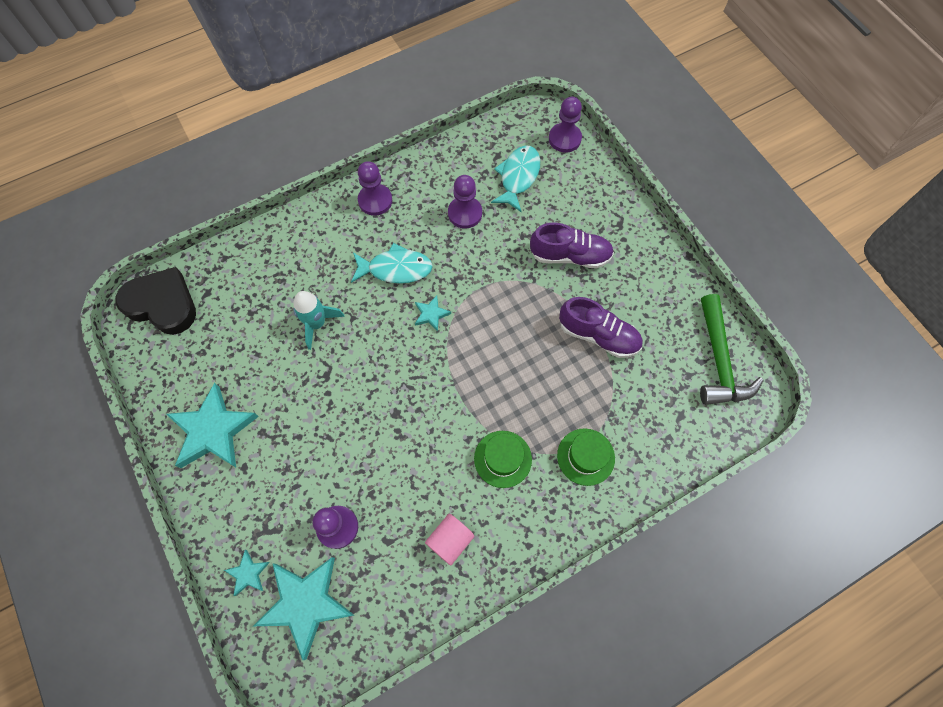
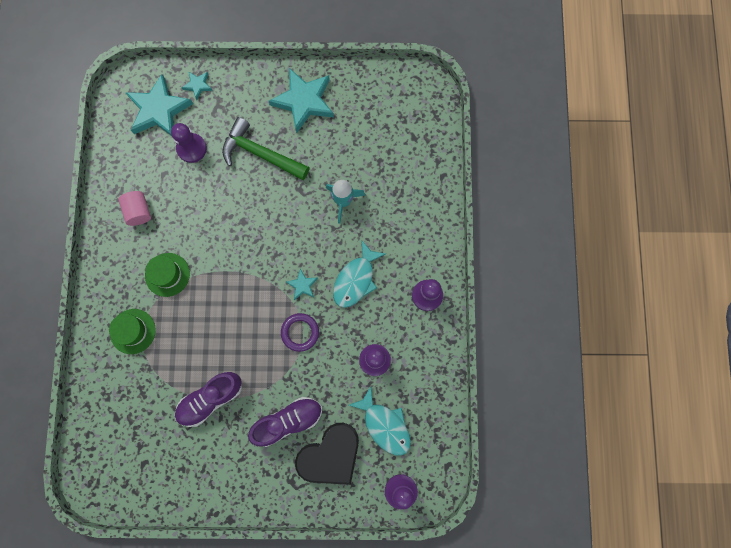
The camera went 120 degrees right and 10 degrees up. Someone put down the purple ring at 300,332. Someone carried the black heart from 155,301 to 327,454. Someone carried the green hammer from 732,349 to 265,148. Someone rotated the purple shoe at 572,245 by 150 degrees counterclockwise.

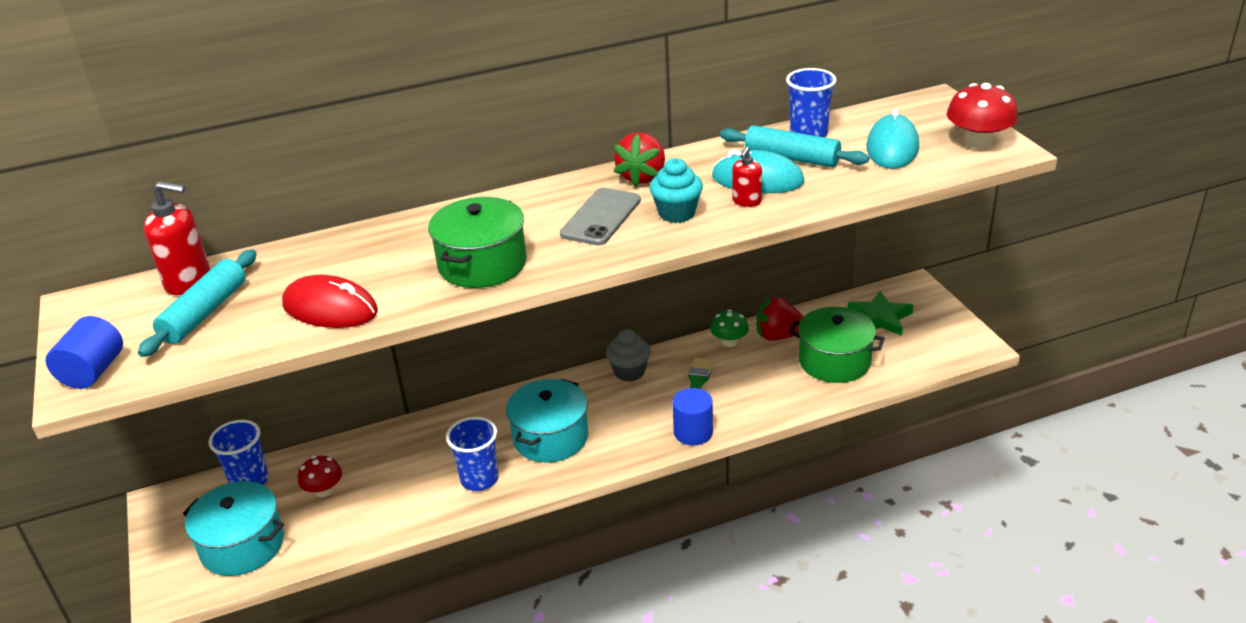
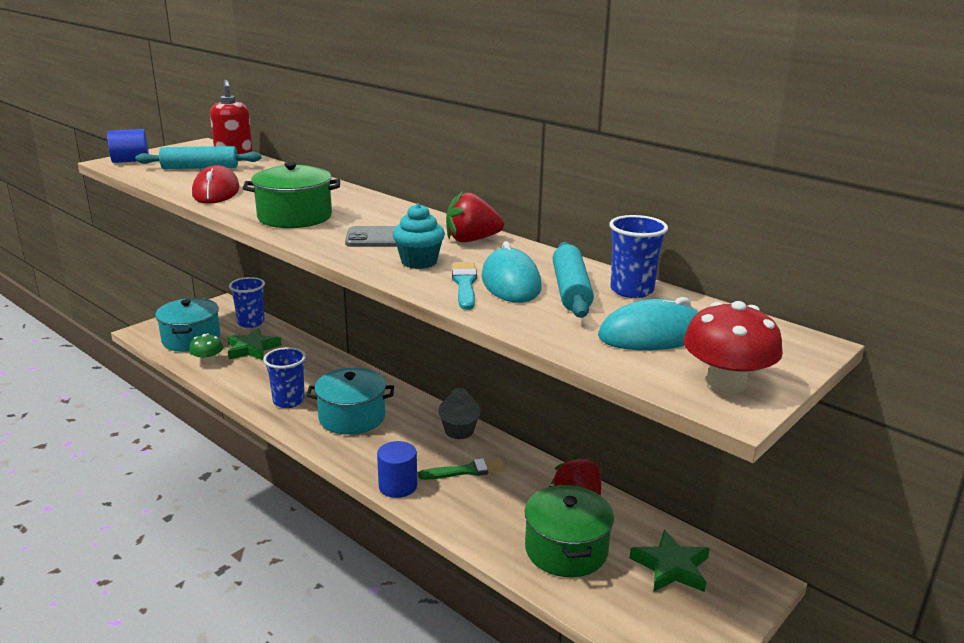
The camera went 60 degrees right and 10 degrees down. Someone carried the green mushroom from 729,328 to 206,349. Someone swapped the red mushroom at 320,476 for the green star at 254,344. Someone swapped the red soap dispenser at 747,177 for the turquoise brush at 464,286.

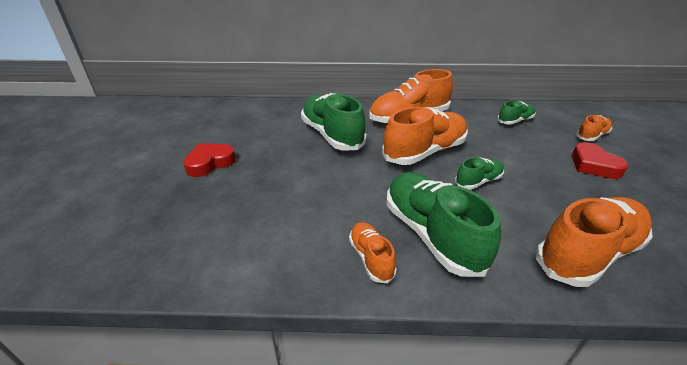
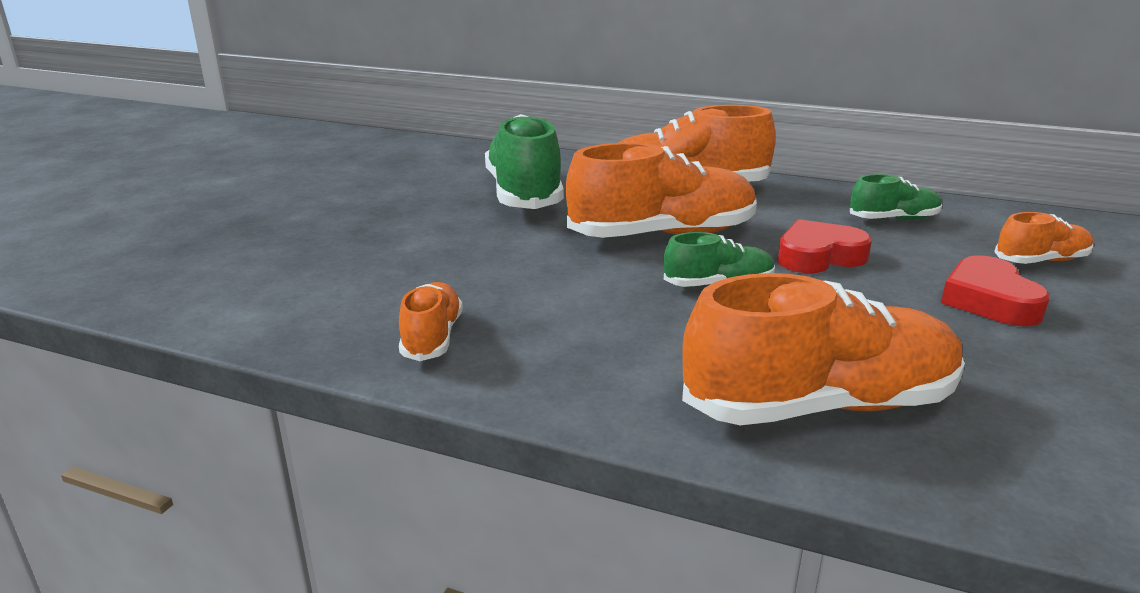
The camera went 20 degrees right and 10 degrees down. Someone took away the green shoe at 444,224. Someone carried the red heart from 209,160 to 825,246.

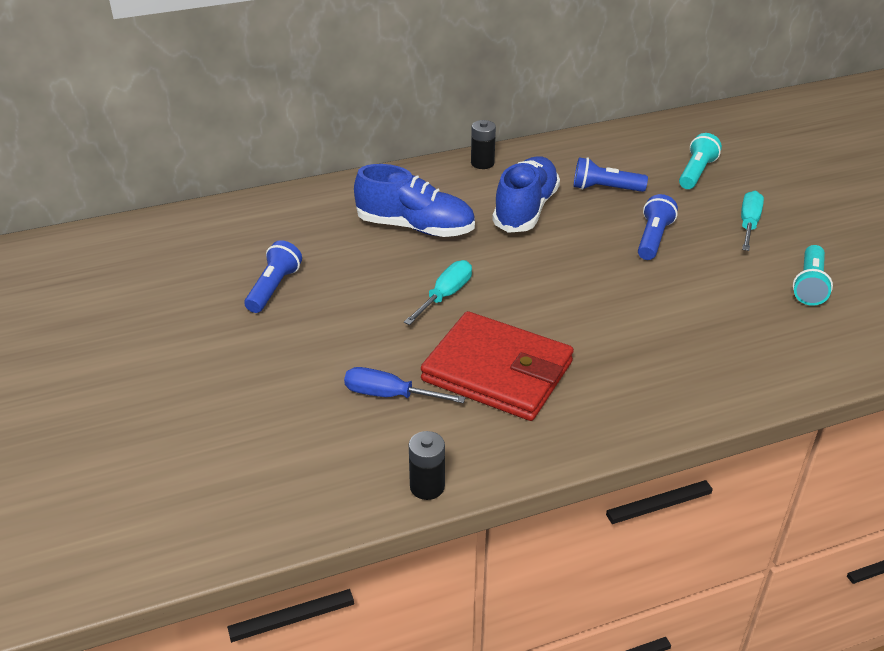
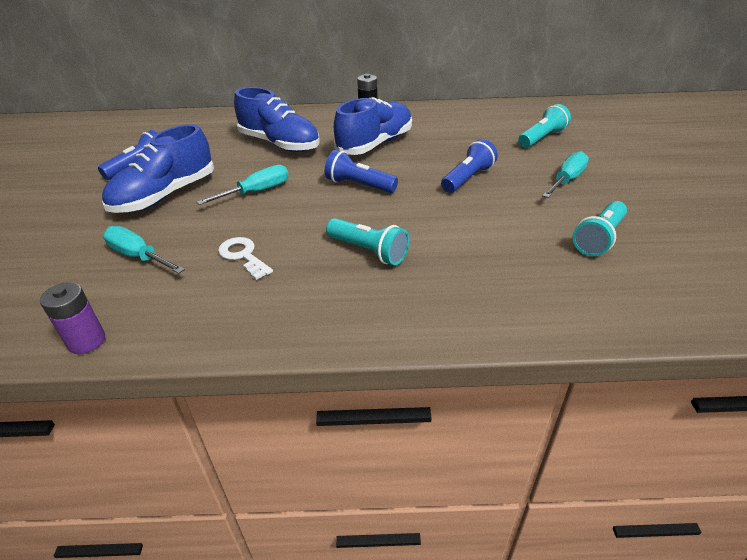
The camera went 20 degrees right and 0 degrees up. Someone put down the blue shoe at 158,168. Someone put down the turquoise flashlight at 367,241. Someone carried the blue flashlight from 611,174 to 361,171. Someone swapped the red wallet at 497,366 for the white key at 245,258. Someone repainted the blue screwdriver at 405,385, which became the turquoise screwdriver at 144,250. Someone repainted the black battery at 427,465, which became the purple battery at 72,318.

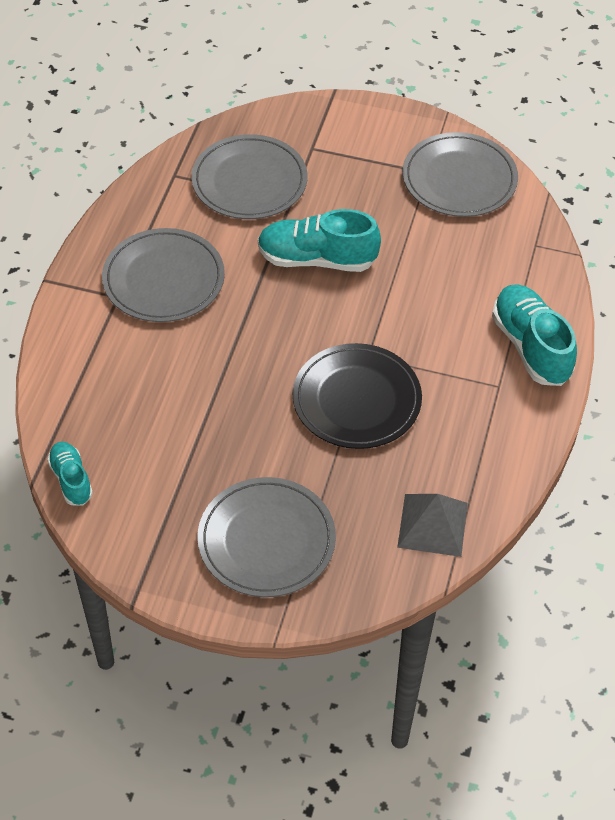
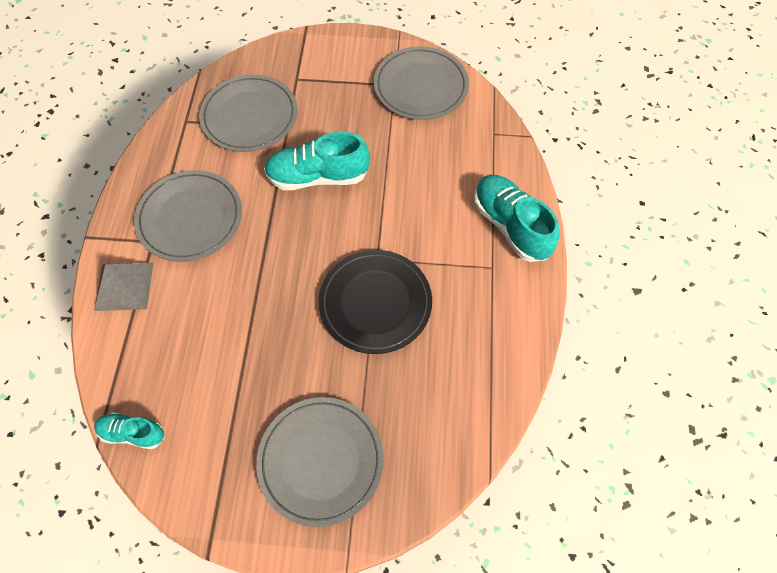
The camera went 10 degrees left and 10 degrees up. Someone carried the grey pyramid from 432,525 to 123,287. Someone rotated the turquoise shoe at 70,474 by 45 degrees counterclockwise.

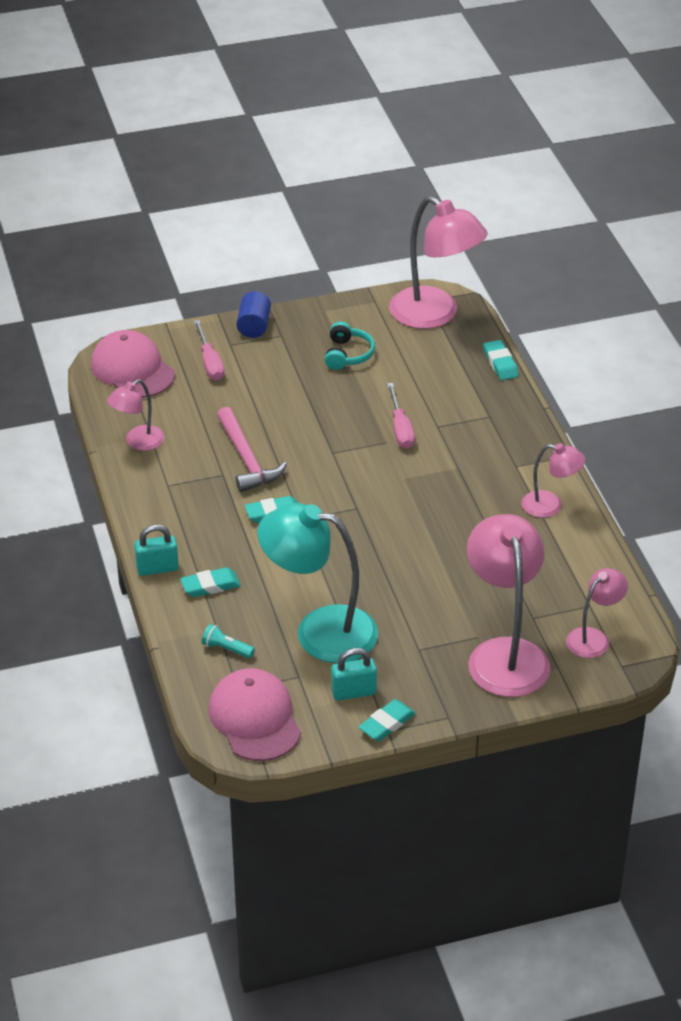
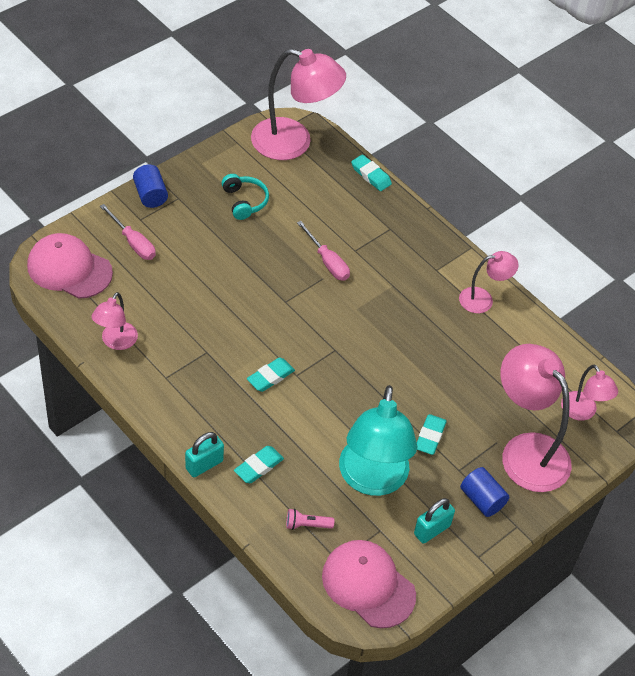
The camera went 30 degrees left and 10 degrees up. Someone took away the pink hammer at 252,449. Someone put down the blue cylinder at 484,492. Someone carried the turquoise eraser from 387,720 to 432,434. Someone repainted the turquoise flashlight at 228,641, which became the pink flashlight at 310,519. Someone rotated the turquoise lamp at 318,583 by 75 degrees counterclockwise. Someone rotated the pink lamp at 597,613 by 135 degrees clockwise.

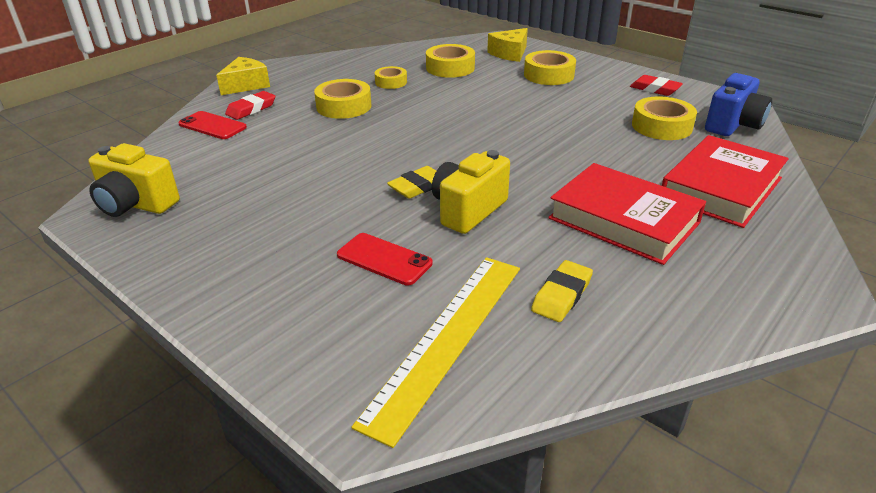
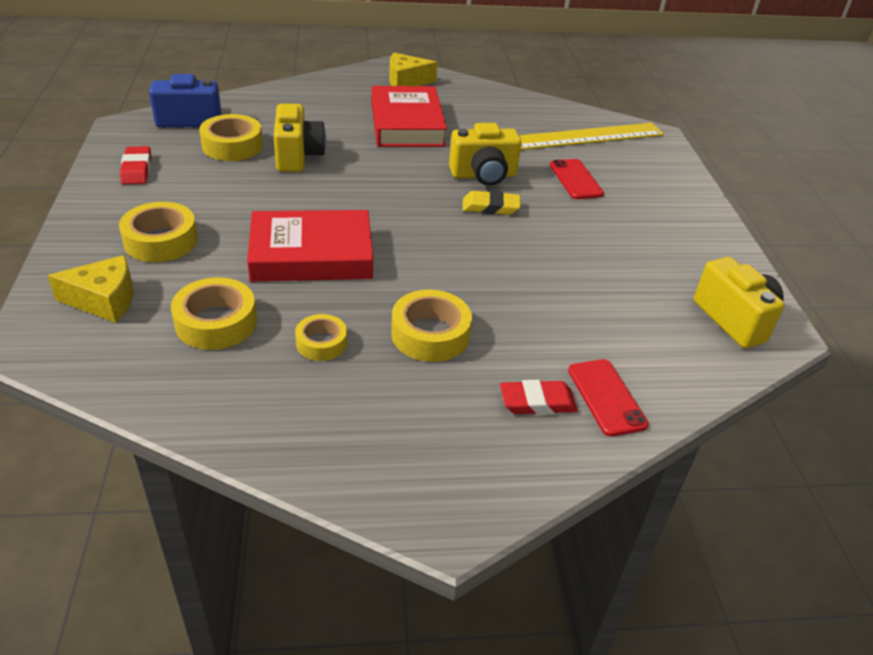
The camera went 140 degrees left and 5 degrees up. Someone took away the yellow eraser at 562,291. Someone put down the yellow camera at 300,138. Someone carried the yellow cheese from 243,76 to 413,69. Someone carried the red book from 725,181 to 310,246.

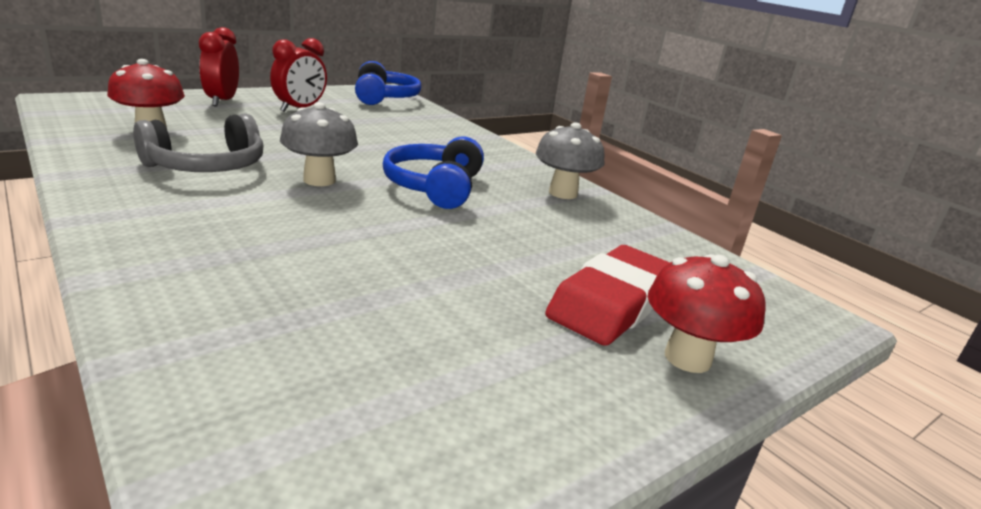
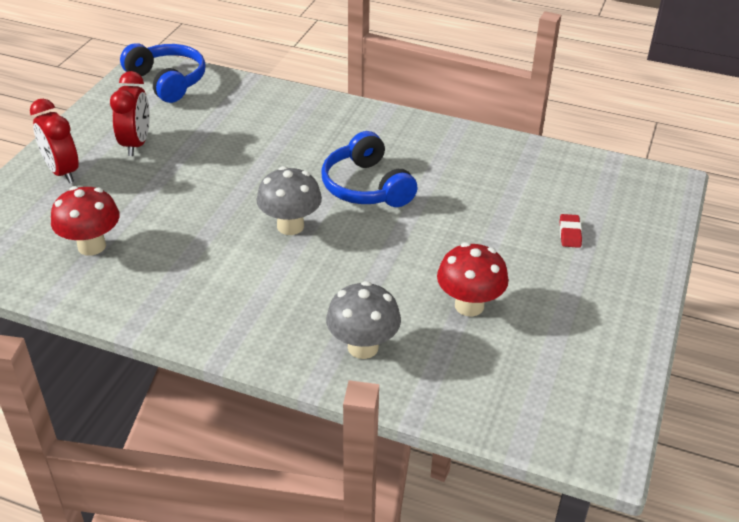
The camera went 30 degrees left and 15 degrees up. Someone took away the grey headphones at 198,143. Someone carried the grey mushroom from 570,160 to 363,320. Someone carried the red mushroom from 706,313 to 473,280. Someone scaled the red eraser at 607,295 by 0.41.

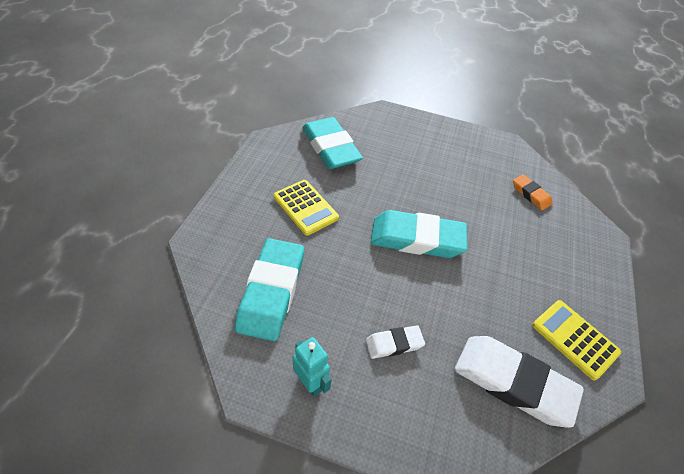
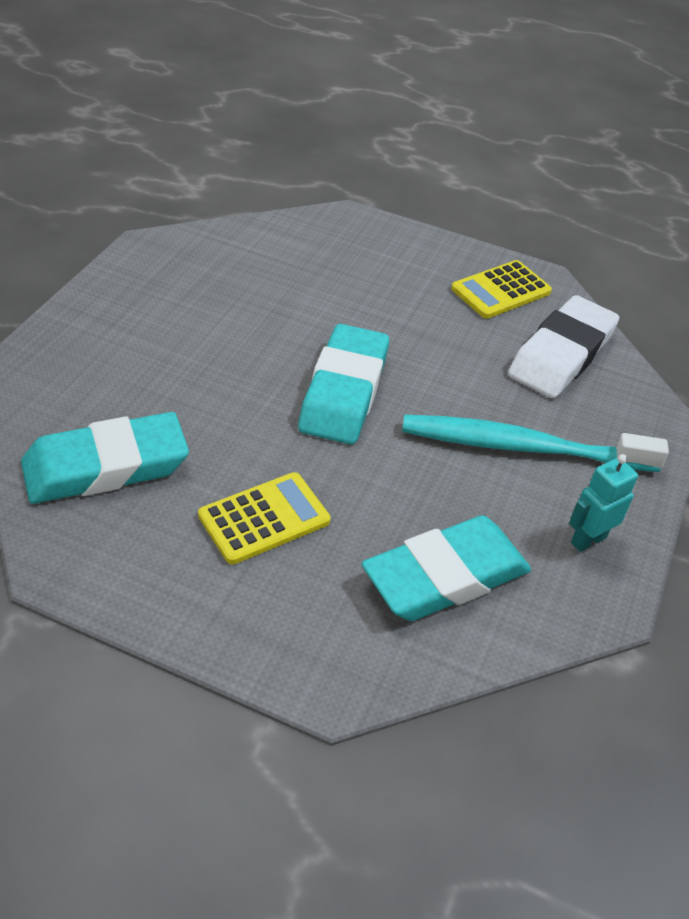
The camera went 85 degrees left and 5 degrees down. Someone took away the orange eraser at 532,192. Someone swapped the white eraser at 395,342 for the turquoise toothbrush at 535,443. Someone rotated the turquoise eraser at 269,289 by 45 degrees counterclockwise.

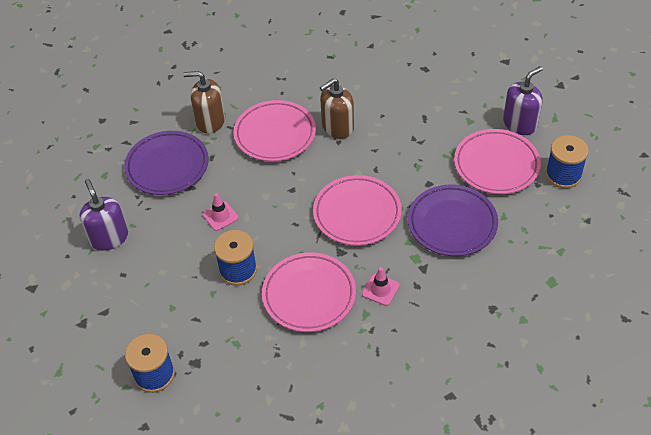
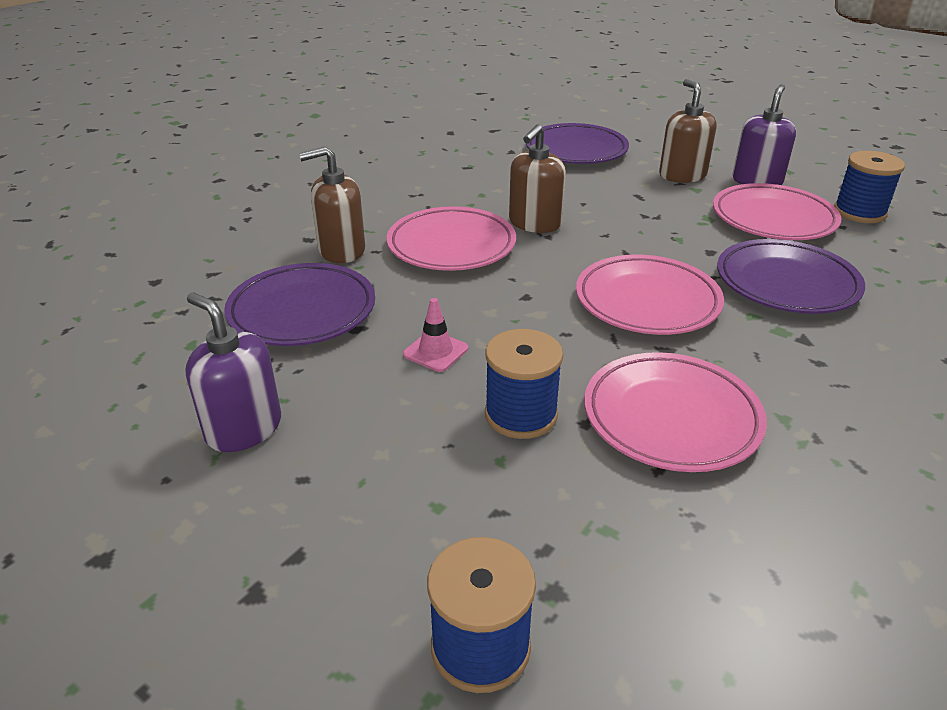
The camera went 25 degrees left and 15 degrees down. Someone took away the pink traffic cone at 381,286. Someone put down the purple plate at 577,143. Someone put down the brown soap dispenser at 688,131.

